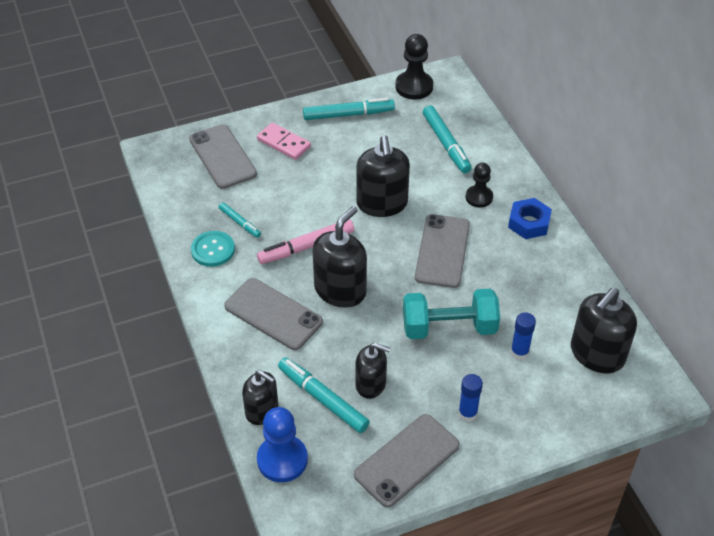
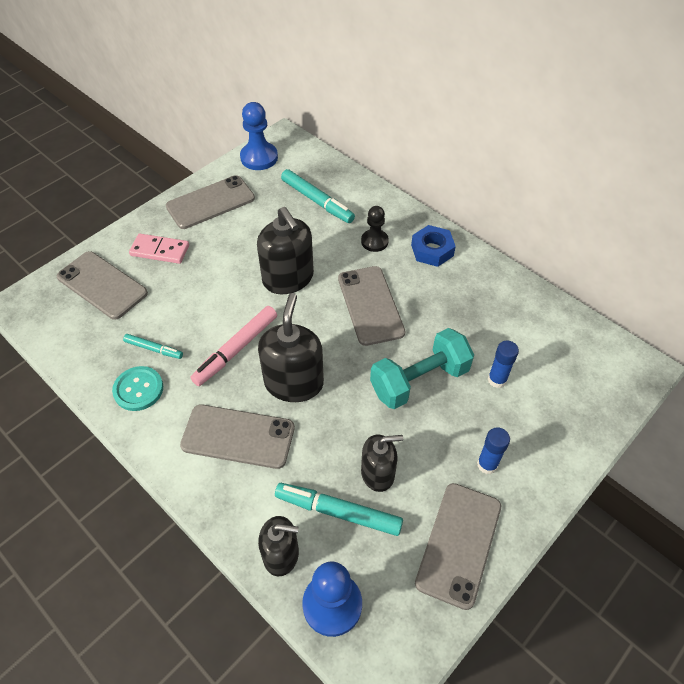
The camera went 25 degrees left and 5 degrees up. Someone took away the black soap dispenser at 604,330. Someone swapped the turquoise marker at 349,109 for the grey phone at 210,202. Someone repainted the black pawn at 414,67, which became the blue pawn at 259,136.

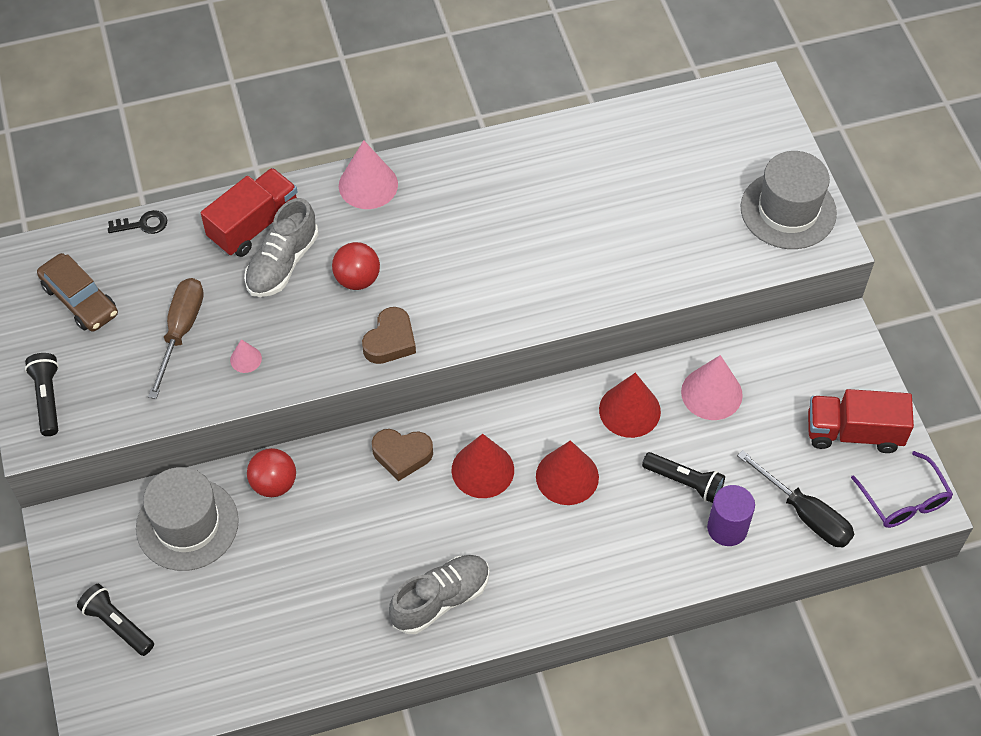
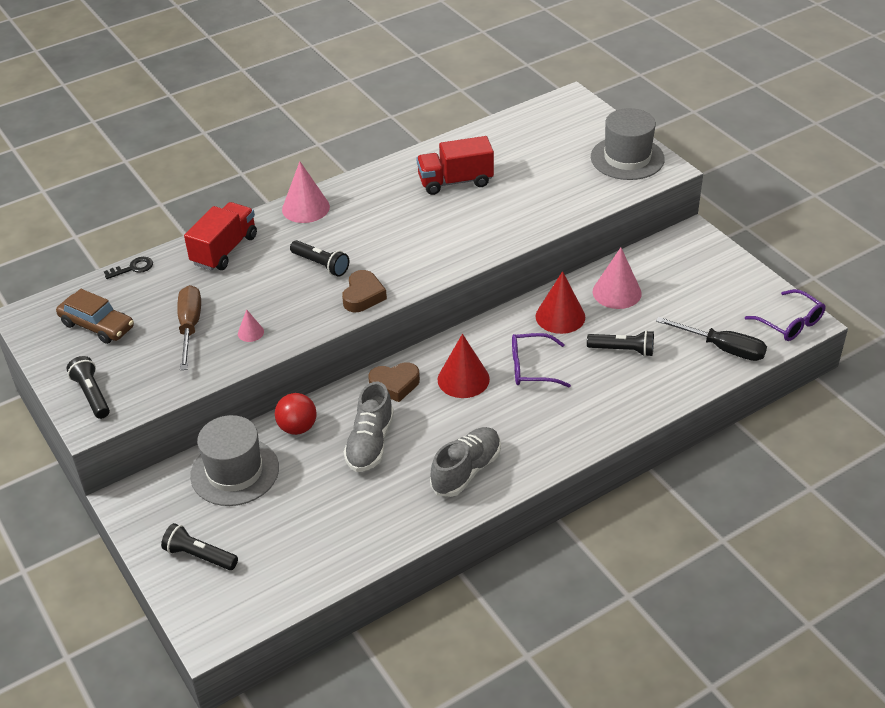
The camera went 15 degrees left and 15 degrees down. Someone took away the purple cylinder at 731,515. Someone carried the grey shoe from 281,247 to 369,427. Someone carried the red truck from 861,421 to 455,165. Someone swapped the red ball at 356,266 for the black flashlight at 319,258. Someone swapped the red cone at 567,472 for the purple glasses at 541,360.

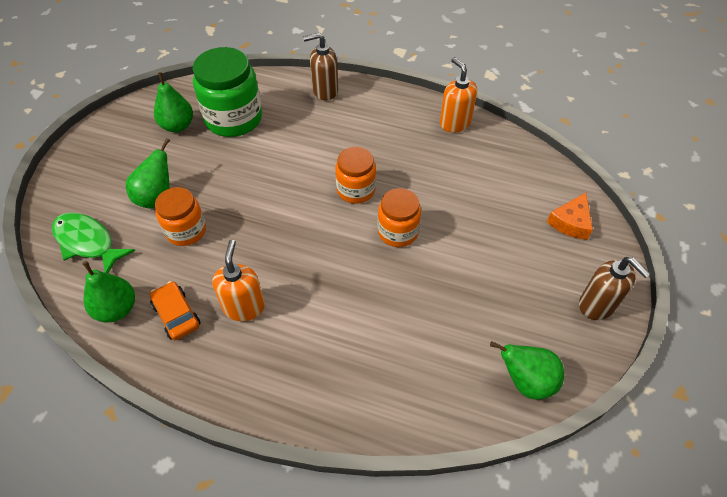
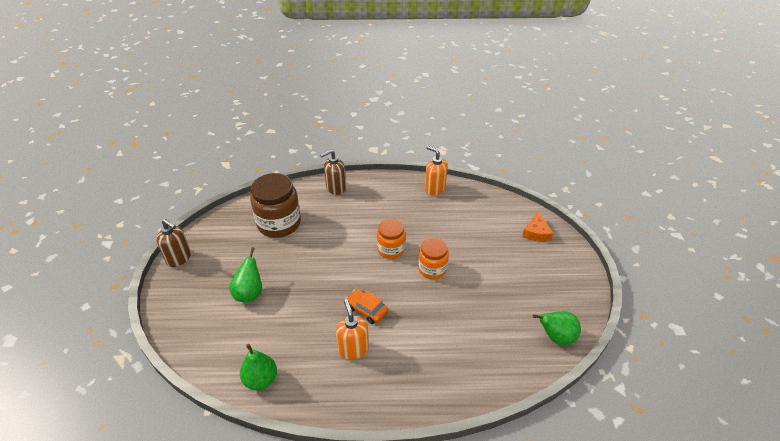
The camera went 20 degrees left and 10 degrees down. Someone took away the green fish at 93,242. Someone took away the green pear at 173,102. Someone took away the orange jar at 180,216. Someone carried the orange car from 175,310 to 367,306. Someone carried the brown soap dispenser from 614,288 to 173,243. Someone repainted the green jar at 227,92, which became the brown jar at 275,205.

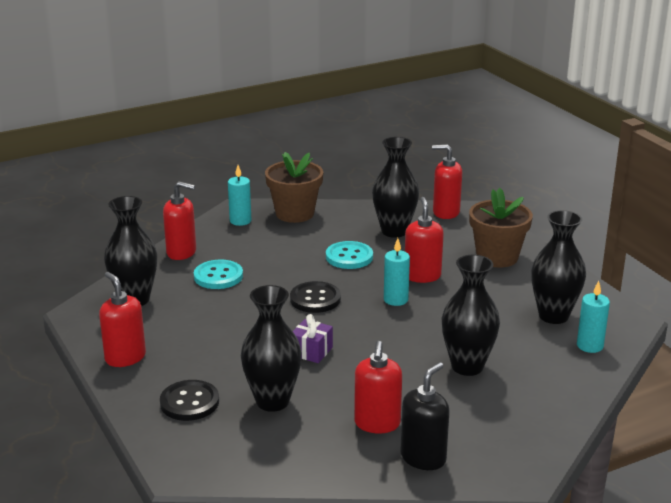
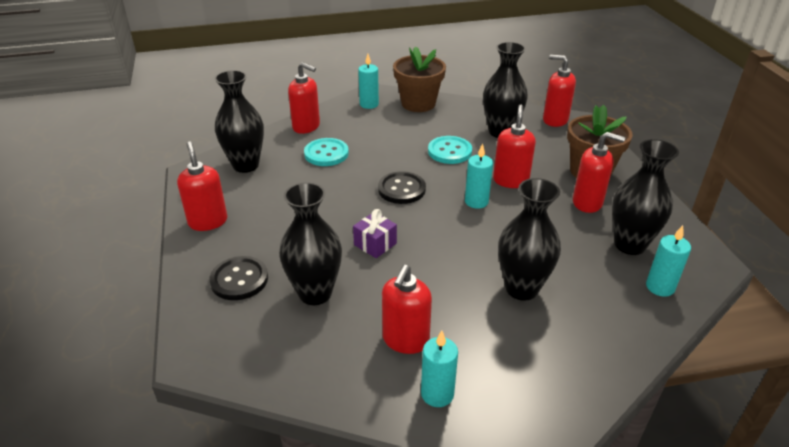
The camera went 15 degrees right and 10 degrees up. Someone put down the red soap dispenser at 599,172. Someone swapped the black soap dispenser at 425,416 for the turquoise candle at 439,369.

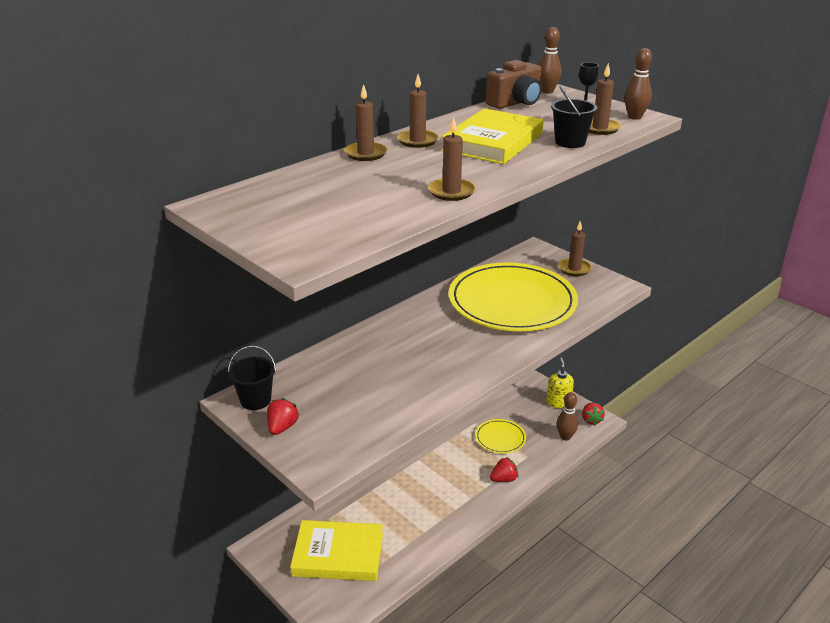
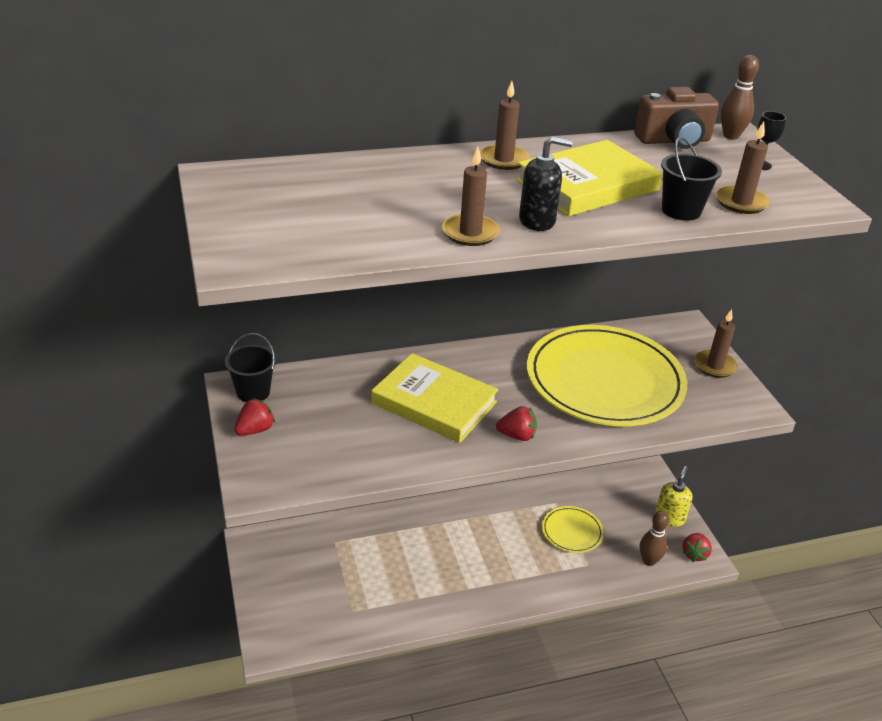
The camera went 25 degrees right and 5 degrees up. Someone took away the brown candle at 365,122. Someone took away the brown bowling pin at 638,84. Someone put down the black soap dispenser at 546,183. Someone carried the yellow book from 336,550 to 435,398. Someone carried the red strawberry from 504,469 to 516,423.

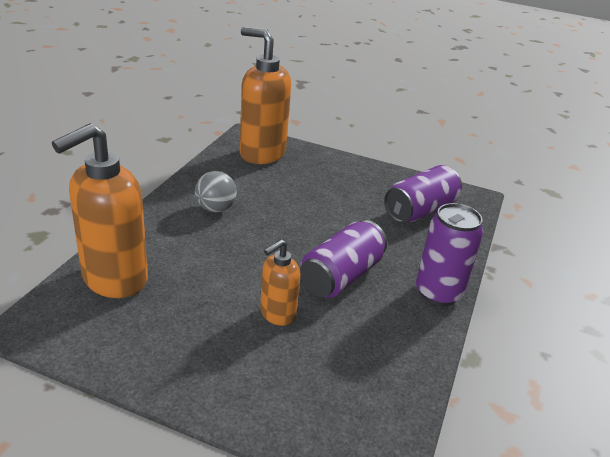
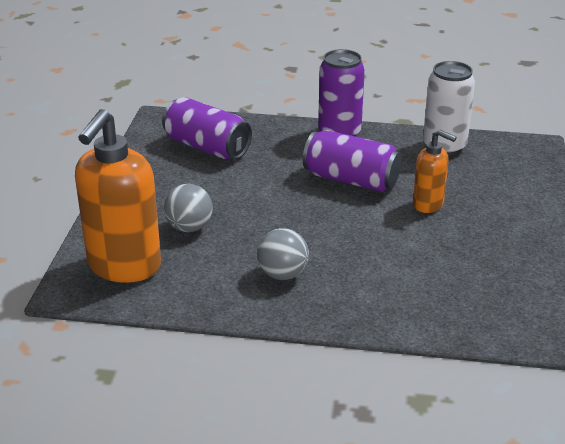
The camera went 100 degrees left and 0 degrees up. Someone took away the orange soap dispenser at 100,210. Someone put down the grey ball at 188,208. Someone put down the white can at 449,108.

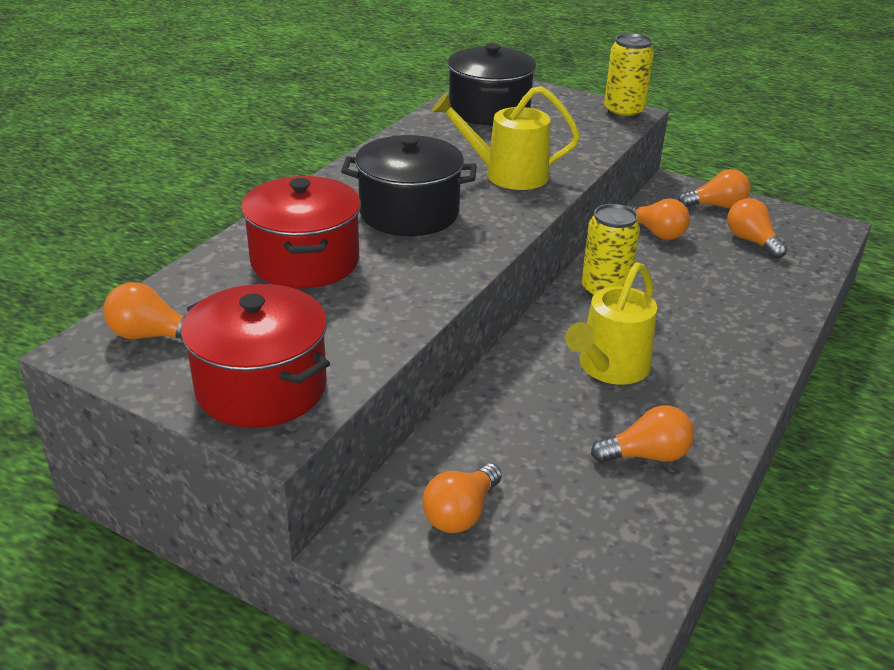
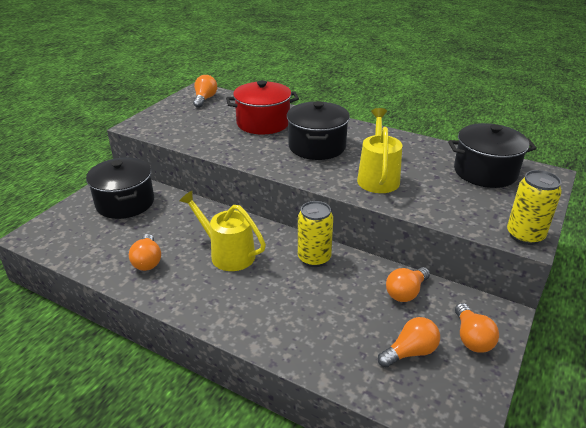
The camera went 90 degrees right and 0 degrees up. Someone took away the red pot at 255,356. Someone swapped the orange light bulb at 462,498 for the black pot at 120,188.

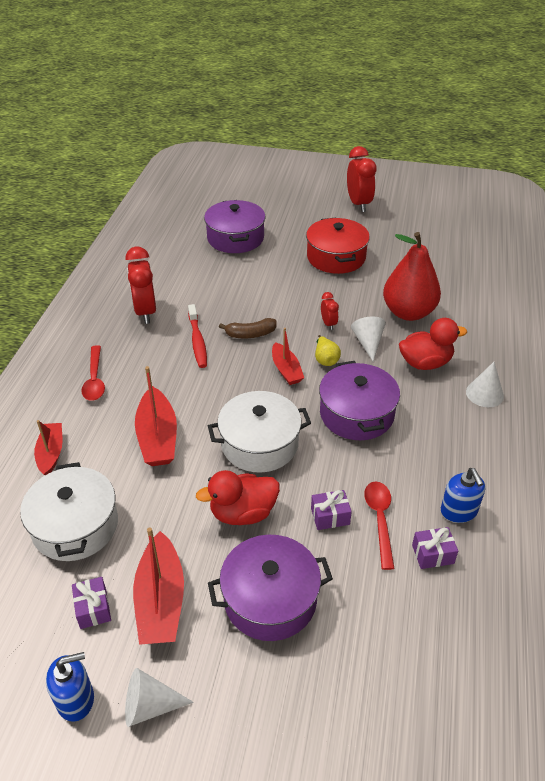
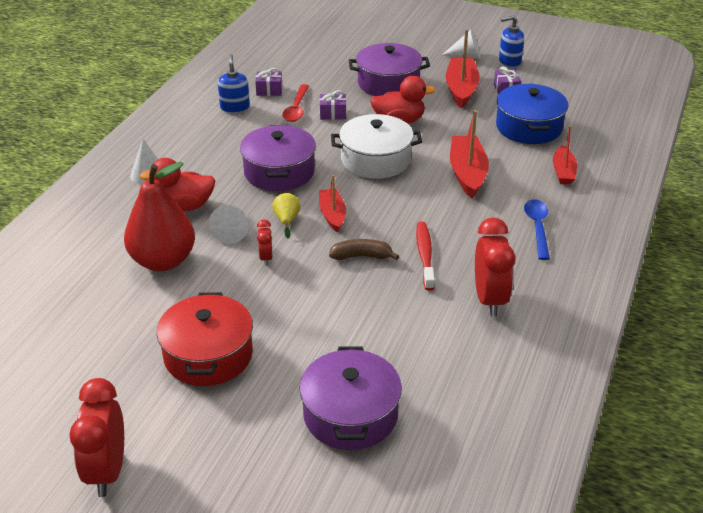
The camera went 170 degrees left and 5 degrees down. Someone repainted the white pot at 69,511, which became the blue pot at 532,114. Someone repainted the red spoon at 93,373, which became the blue spoon at 537,229.

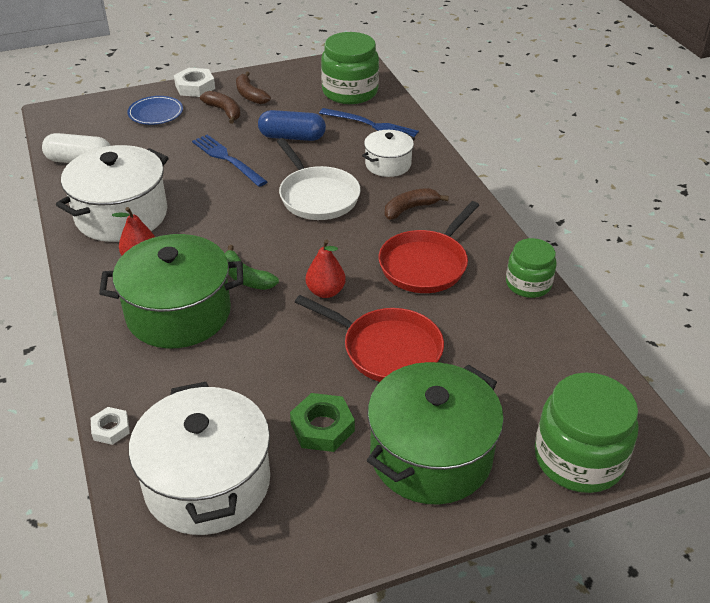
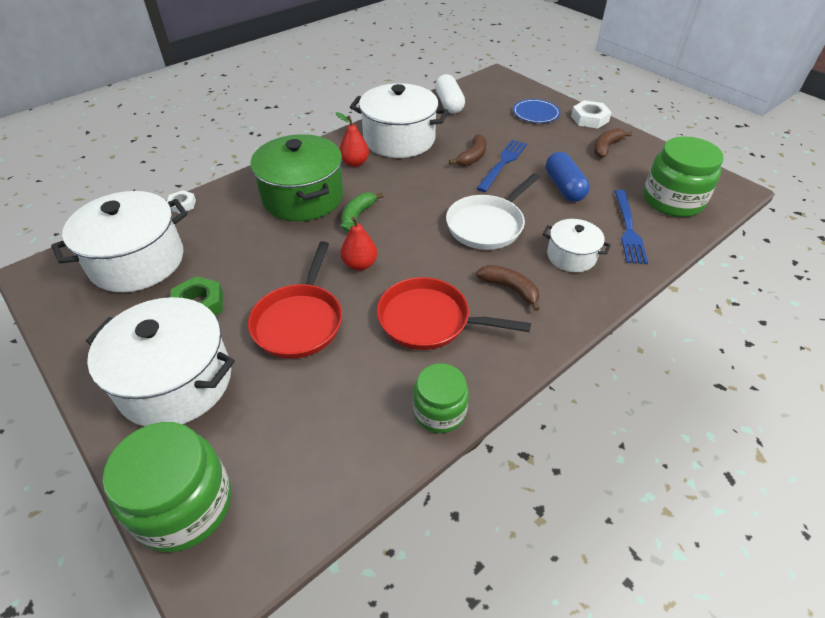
The camera went 70 degrees right and 5 degrees up. Someone carried the brown banana from 220,107 to 467,150. Someone repainted the green pot at 435,433, which became the white pot at 160,361.

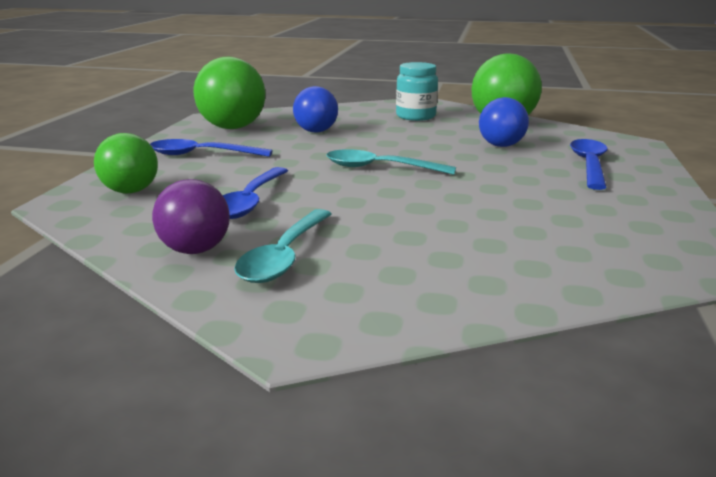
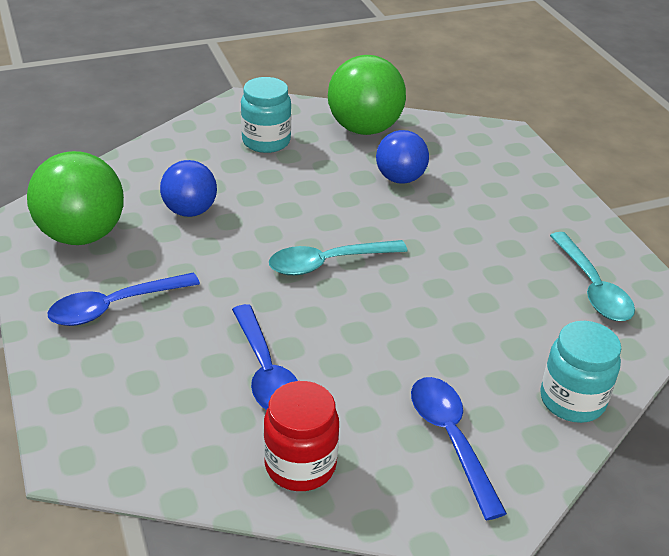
The camera went 35 degrees left and 15 degrees up. Someone took away the green ball at 126,163. Someone put down the turquoise jar at 580,372. Someone carried the turquoise spoon from 283,246 to 592,276. Someone carried the blue spoon from 588,164 to 459,448. Someone swapped the purple ball at 191,216 for the red jar at 301,436.

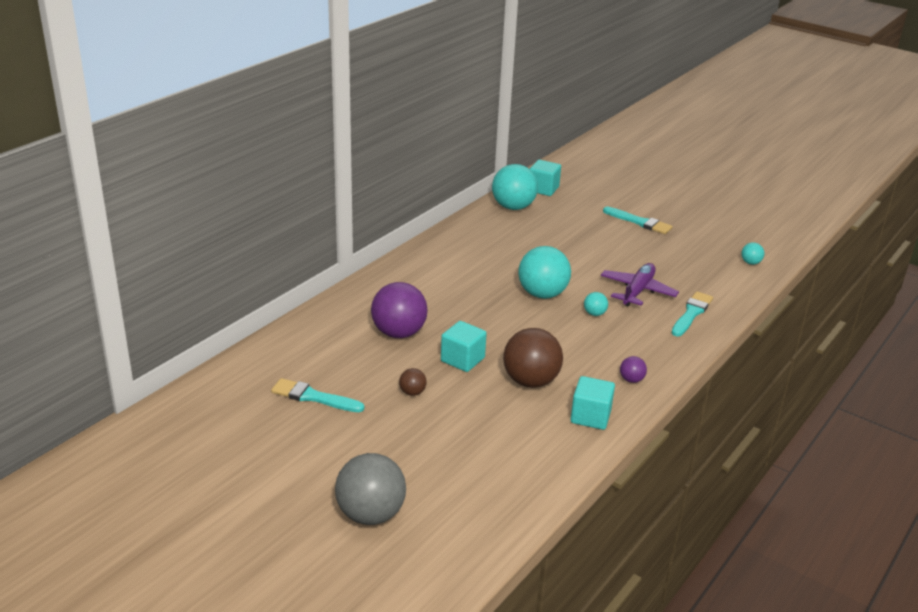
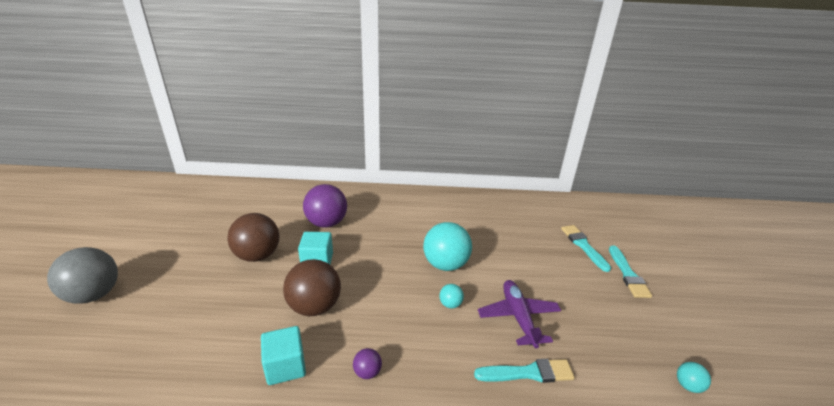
The camera went 55 degrees right and 0 degrees up. Someone took away the turquoise ball at 515,187. Someone took away the turquoise cube at 545,178. Someone carried the turquoise brush from 317,395 to 586,248. Someone rotated the purple plane at 640,285 by 90 degrees counterclockwise. Someone scaled the brown ball at 413,382 by 2.21.

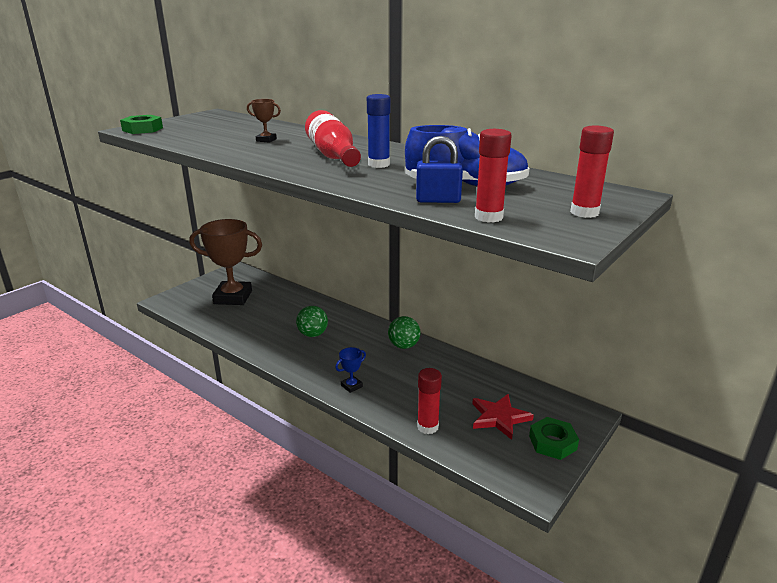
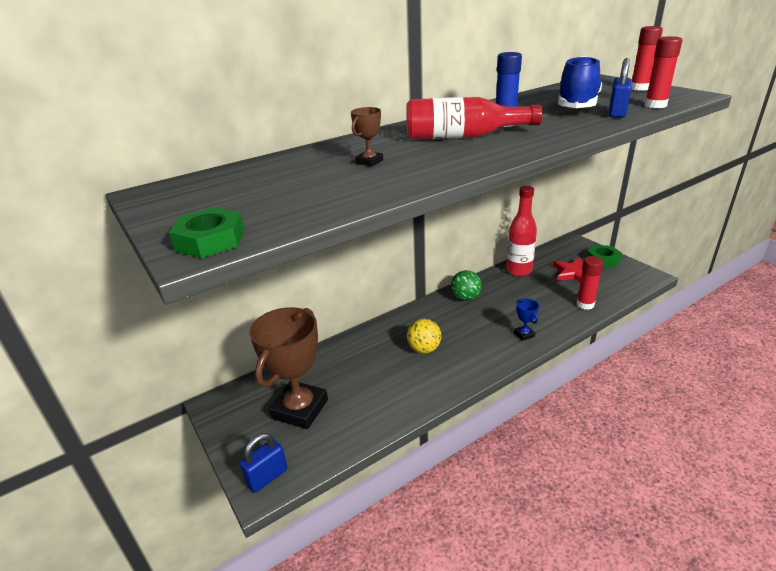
The camera went 70 degrees left and 5 degrees up. Someone put down the blue padlock at 263,463. Someone put down the red bottle at 521,231. Someone repainted the green ball at 312,321, which became the yellow ball at 424,336.

